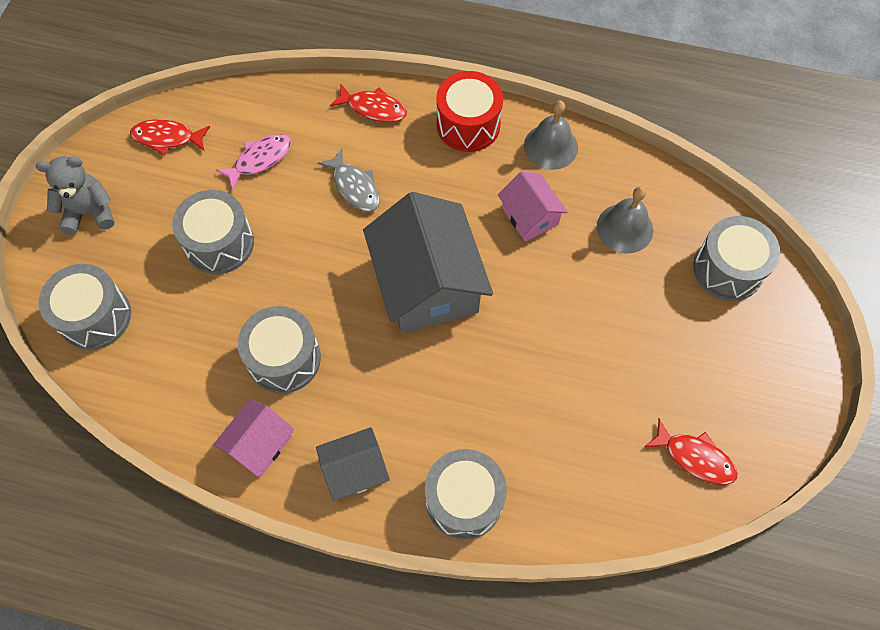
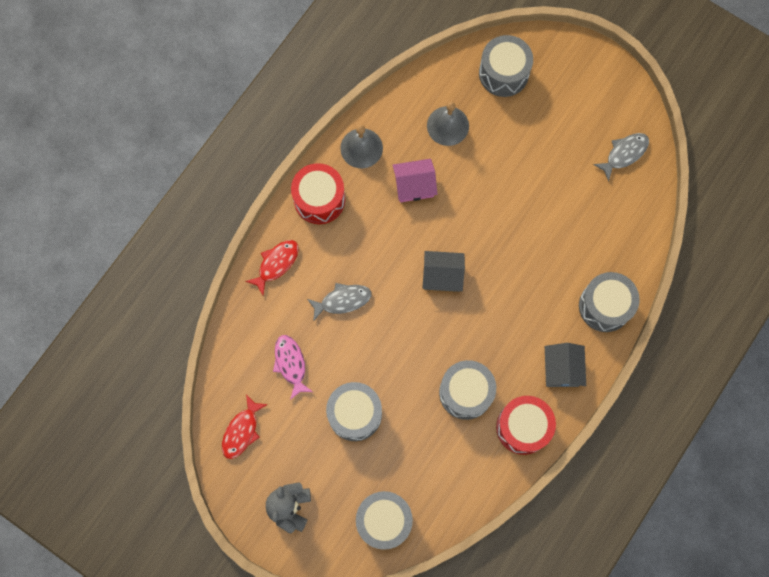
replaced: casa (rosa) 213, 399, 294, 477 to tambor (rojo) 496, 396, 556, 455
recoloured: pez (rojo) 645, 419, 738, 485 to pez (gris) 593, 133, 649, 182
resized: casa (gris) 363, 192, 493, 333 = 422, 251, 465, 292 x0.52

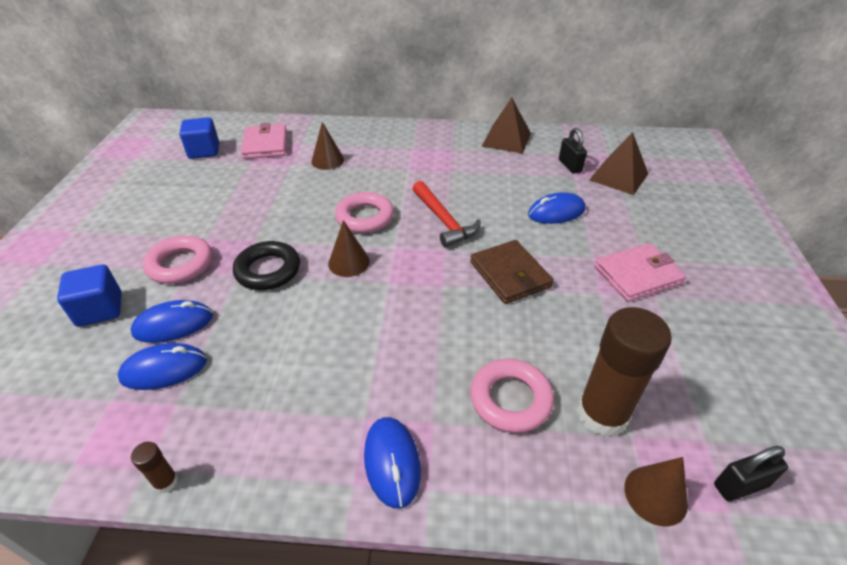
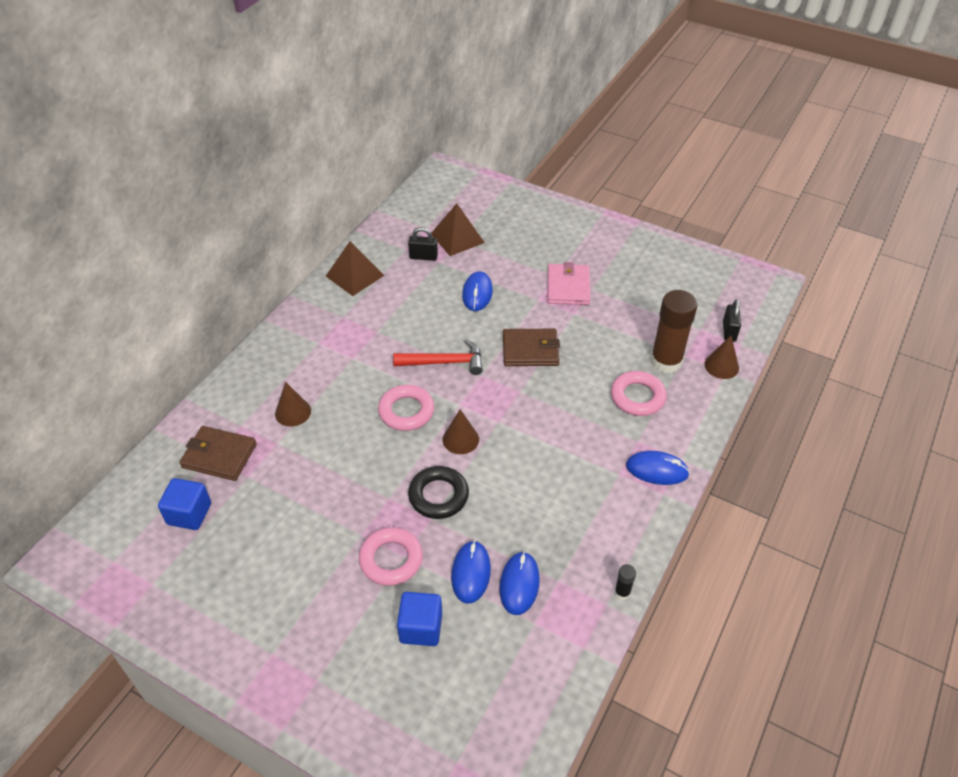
recoloured: cartera (rosa) 241, 123, 287, 159 to cartera (marrón) 180, 426, 257, 481; barra de pegamento (marrón) 131, 442, 178, 493 to barra de pegamento (negro) 614, 564, 636, 600

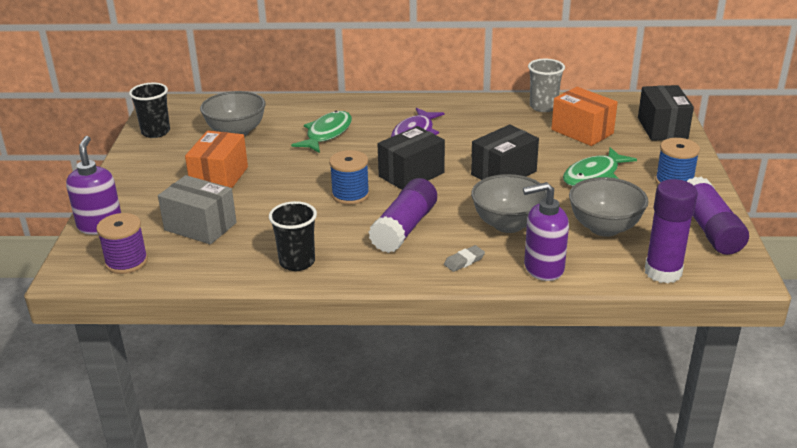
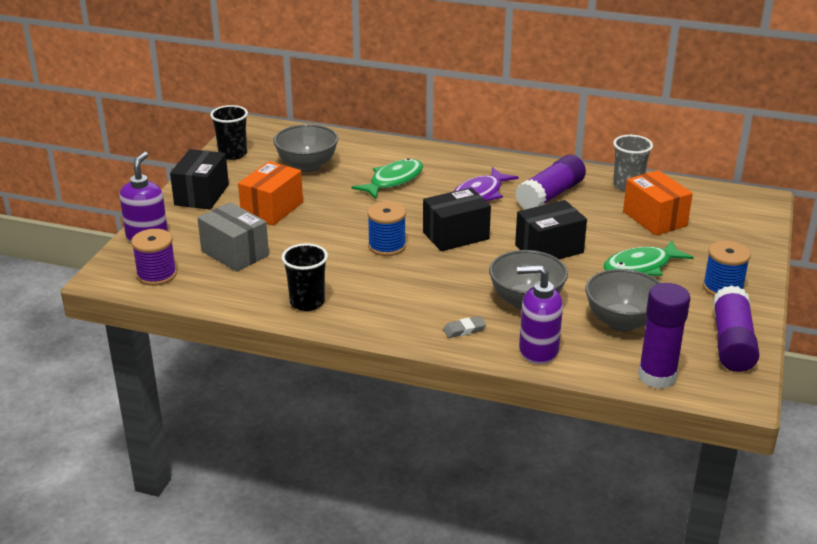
moved: caja (negro) 638, 85, 694, 141 to 170, 149, 229, 209; barra de pegamento (morado) 369, 178, 437, 253 to 516, 155, 586, 209

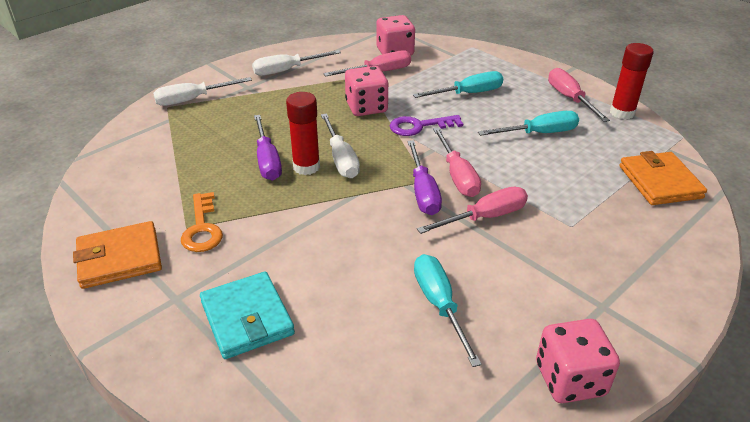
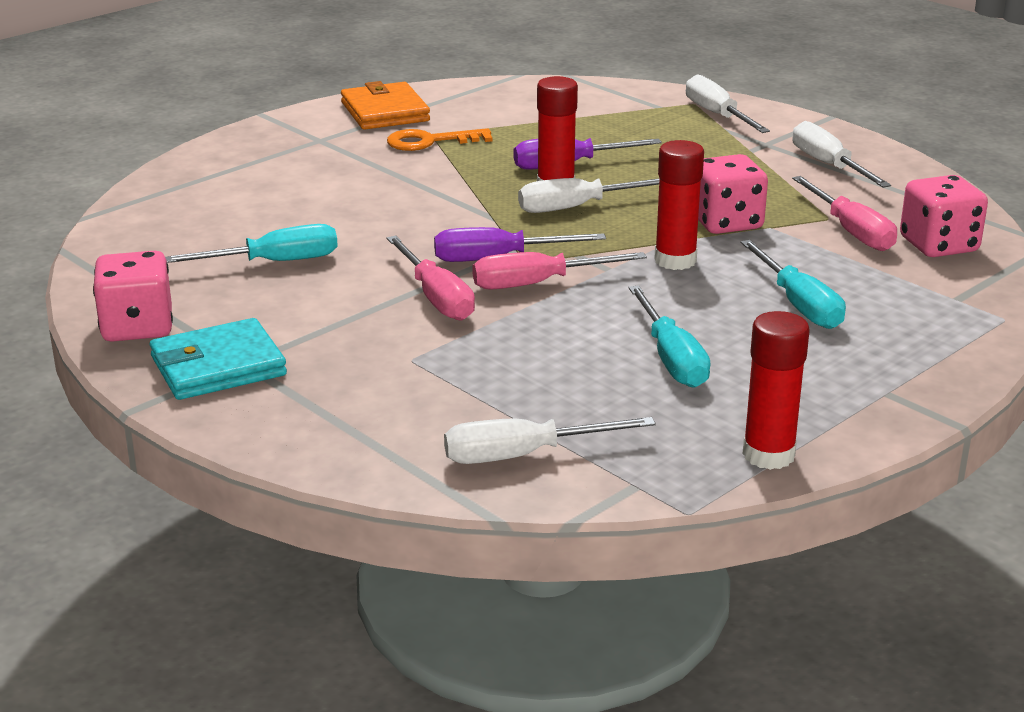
removed: destornillador (rosa) 548, 68, 610, 122
moved: cartera (turquesa) 200, 272, 295, 359 to 150, 318, 287, 400
replaced: cartera (naranja) 619, 151, 707, 205 to destornillador (blanco) 444, 417, 656, 464; llave (morado) 389, 115, 463, 136 to barra de pegamento (rojo) 654, 140, 704, 270

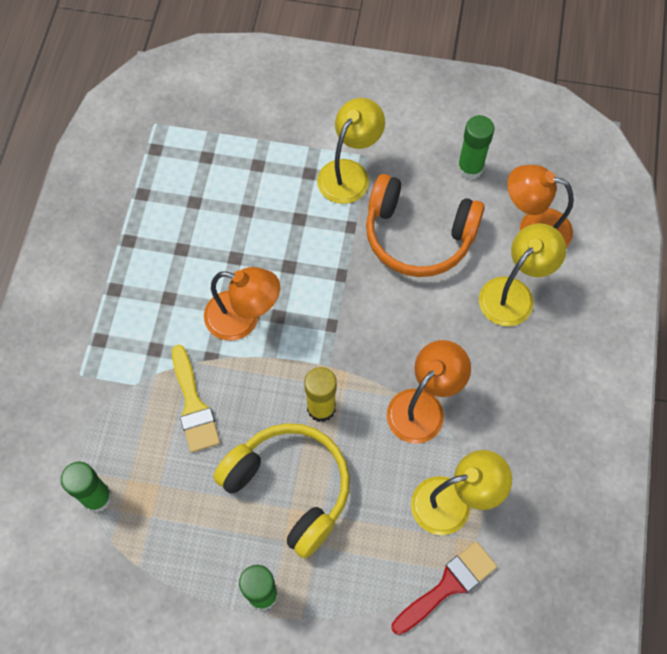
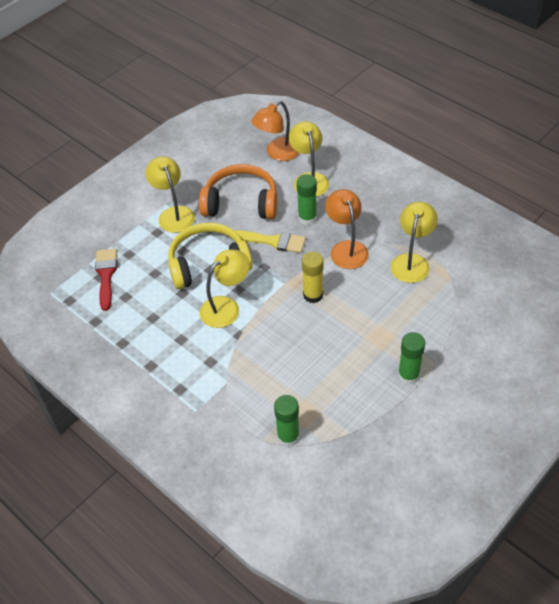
moved: pincel (rojo) 392, 541, 497, 635 to 95, 249, 117, 311; auriculares (amarillo) 213, 423, 350, 558 to 168, 223, 252, 289; pincel (amarillo) 172, 345, 220, 453 to 234, 230, 306, 253; barra de pegamento (verde) 457, 115, 495, 180 to 297, 174, 317, 225
recoloured: lámpara (naranja) 204, 267, 280, 341 to lámpara (amarillo) 200, 249, 250, 328
turned: auriculares (naranja) 366, 174, 485, 277 = 199, 164, 277, 219 135 degrees counterclockwise

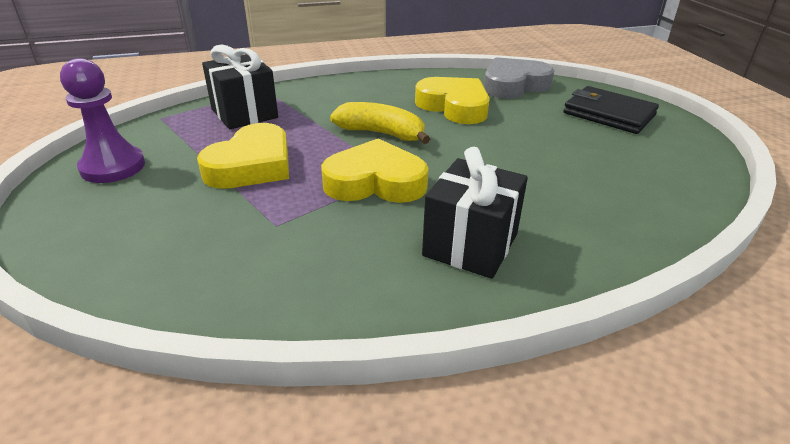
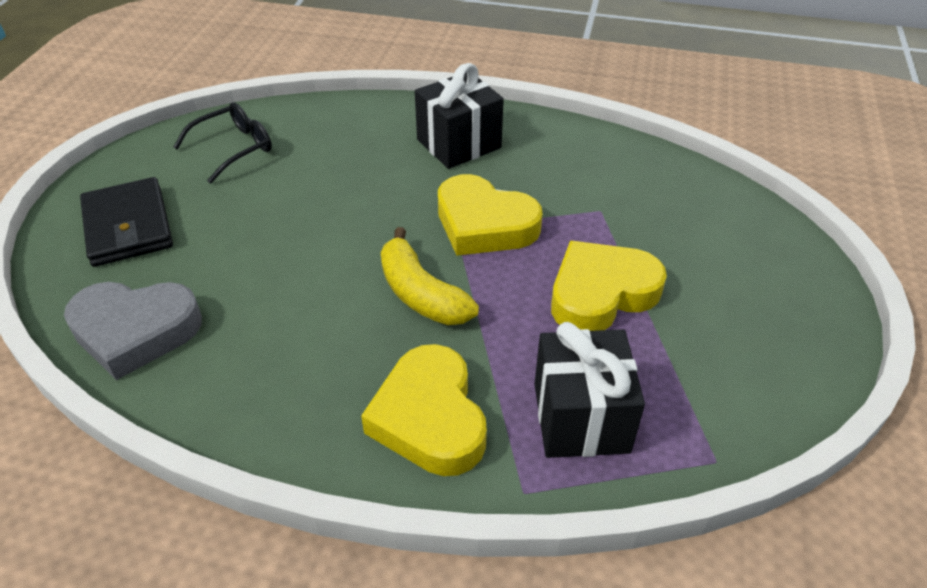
removed: peón (morado) 60, 58, 145, 183
added: gafas (negro) 173, 102, 272, 184
moved: corazón (amarillo) 415, 77, 490, 124 to 361, 344, 487, 476

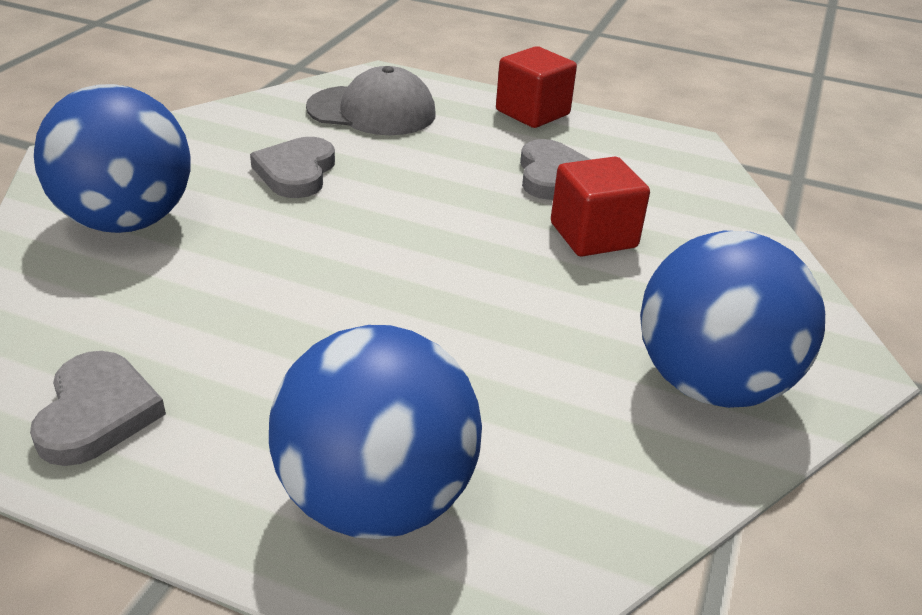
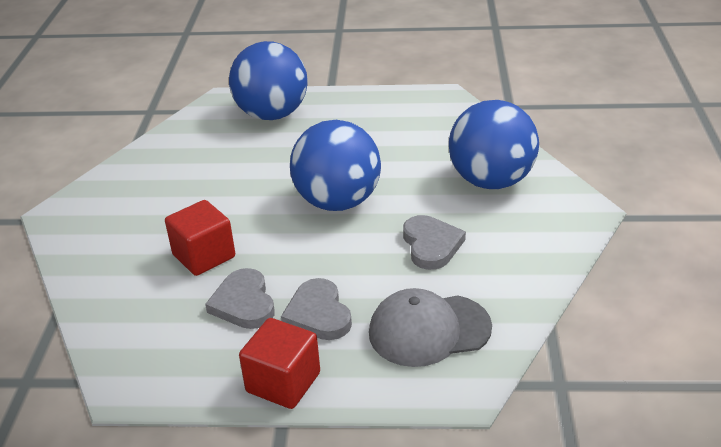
moved: corazón (gris) 30, 351, 166, 466 to 281, 278, 352, 340; pelota (azul) 640, 231, 825, 408 to 290, 120, 381, 211

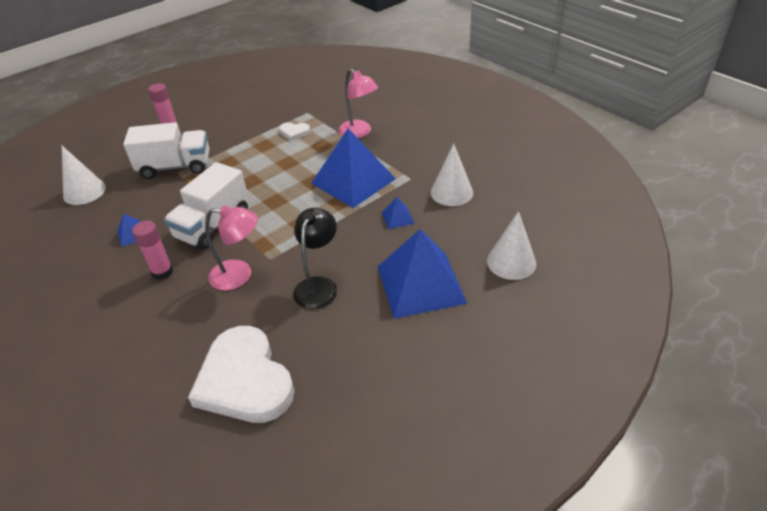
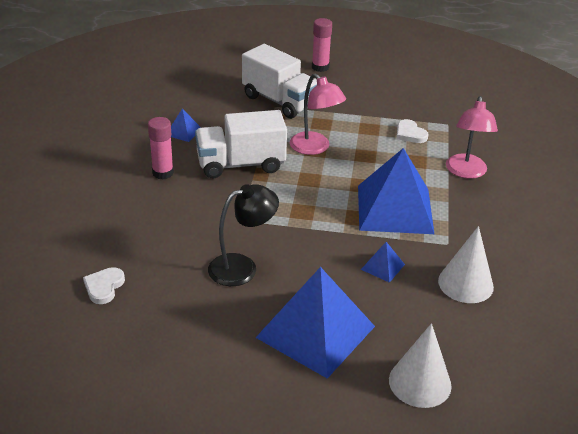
removed: cono (blanco) 62, 146, 106, 205
moved: lámpara (rosa) 205, 205, 258, 291 to 290, 73, 346, 155
resized: corazón (blanco) 188, 326, 295, 423 = 83, 267, 125, 304 x0.42

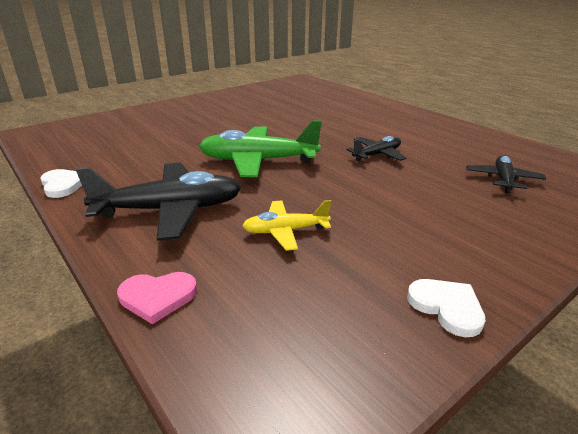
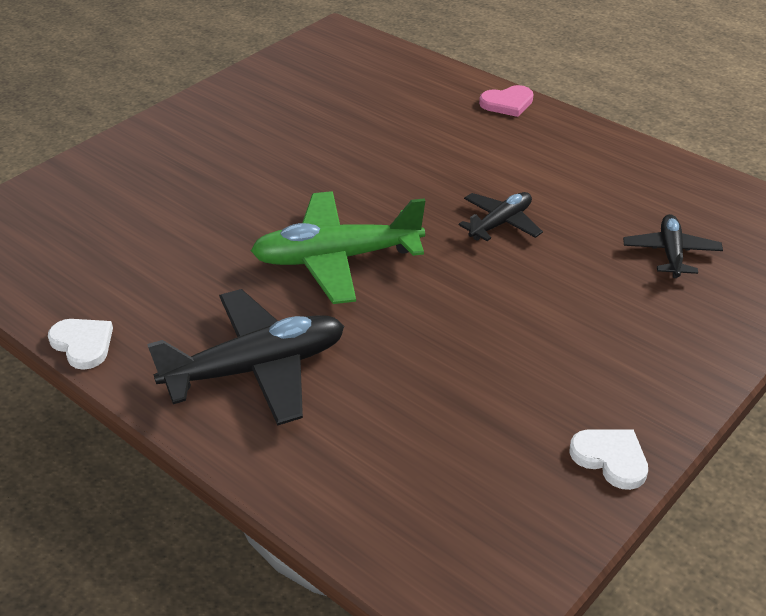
removed: avión (amarillo) 242, 200, 331, 251
moved: corazón (rosa) 117, 272, 197, 324 to 479, 85, 533, 117

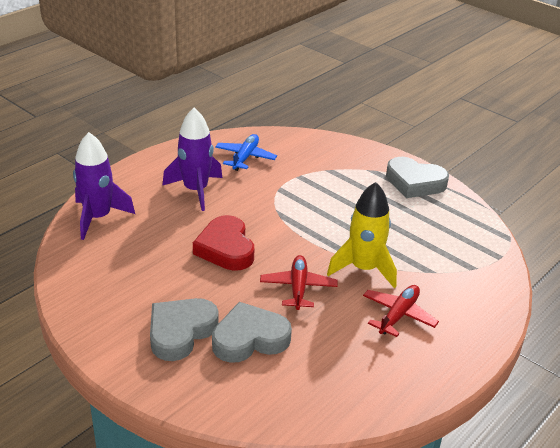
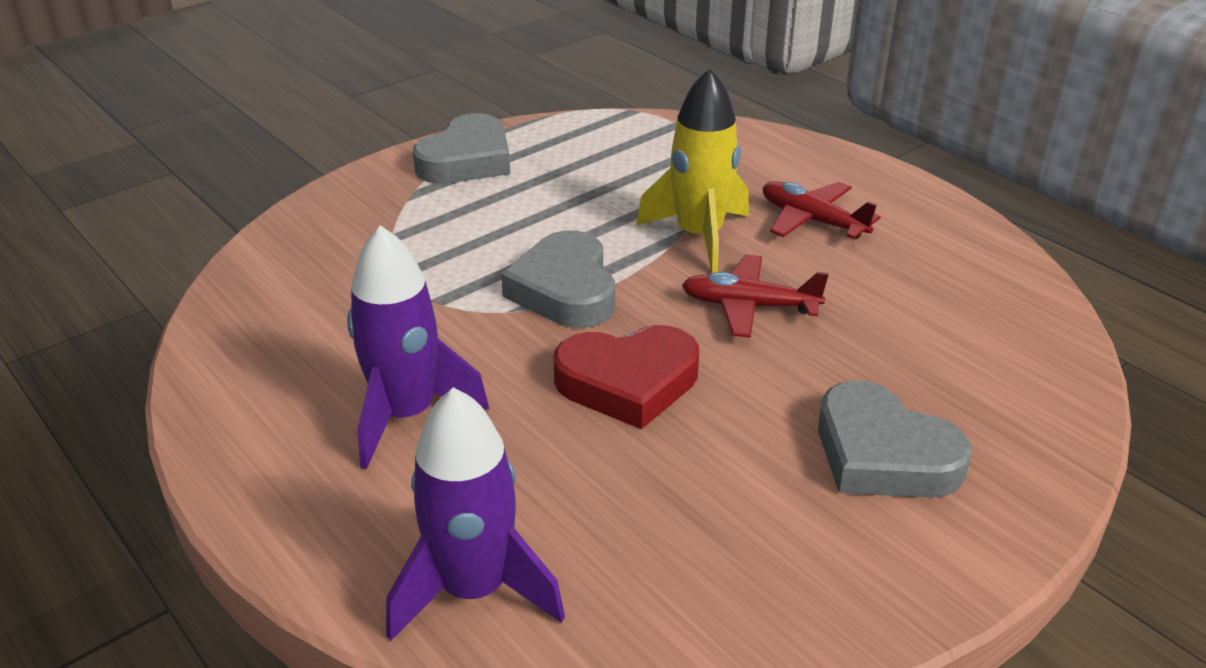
removed: avión (azul) 215, 134, 277, 171
moved: corazón (gris) 212, 302, 292, 363 to 501, 230, 615, 328

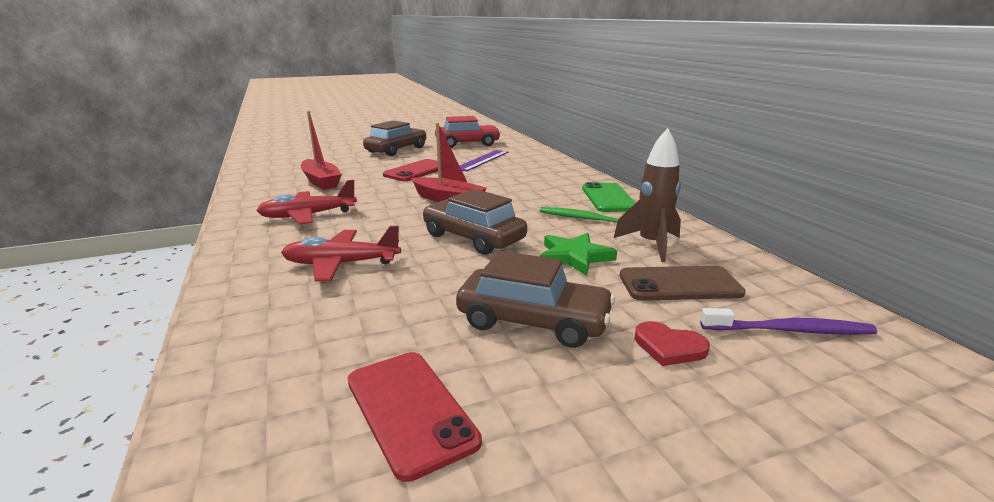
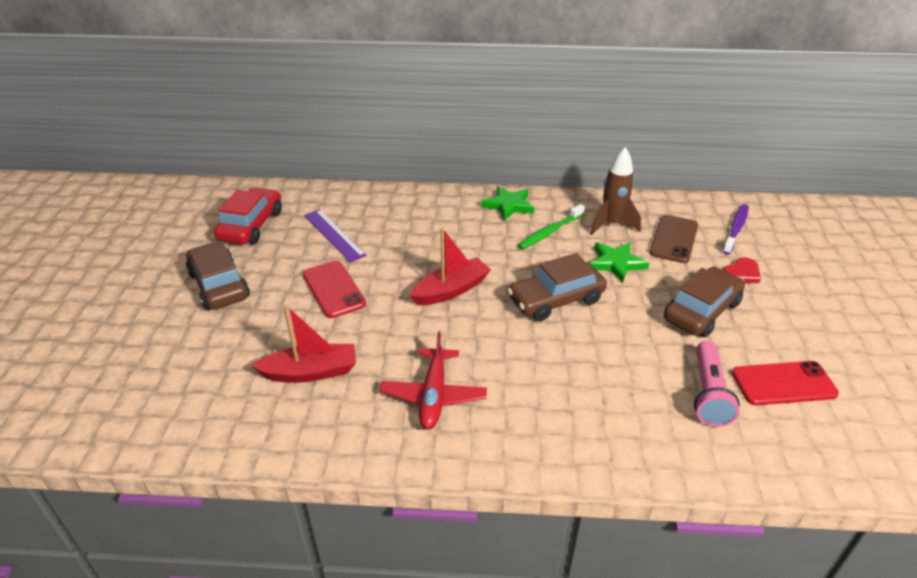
removed: avión (rojo) 281, 226, 401, 282
added: lámpara de mano (rosa) 694, 341, 740, 427
replaced: móvil (verde) 582, 182, 636, 212 to estrella (verde) 481, 186, 534, 221

